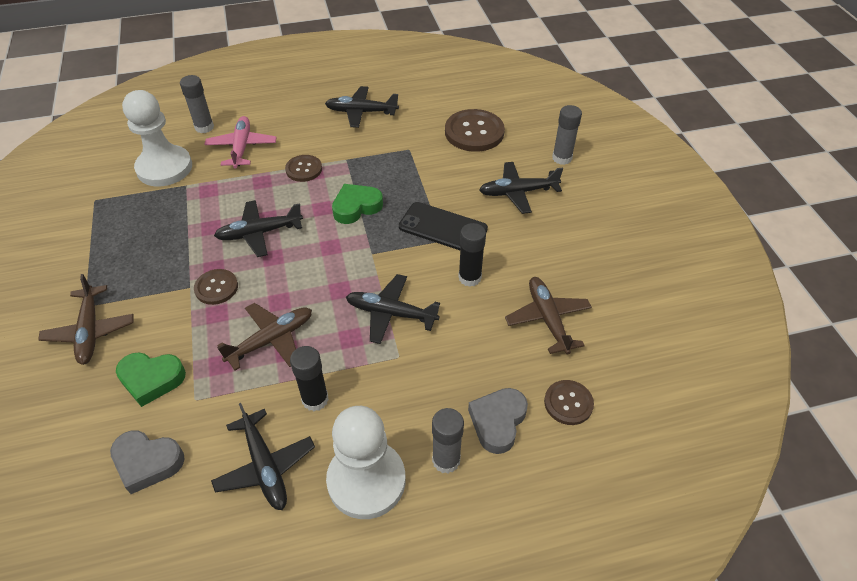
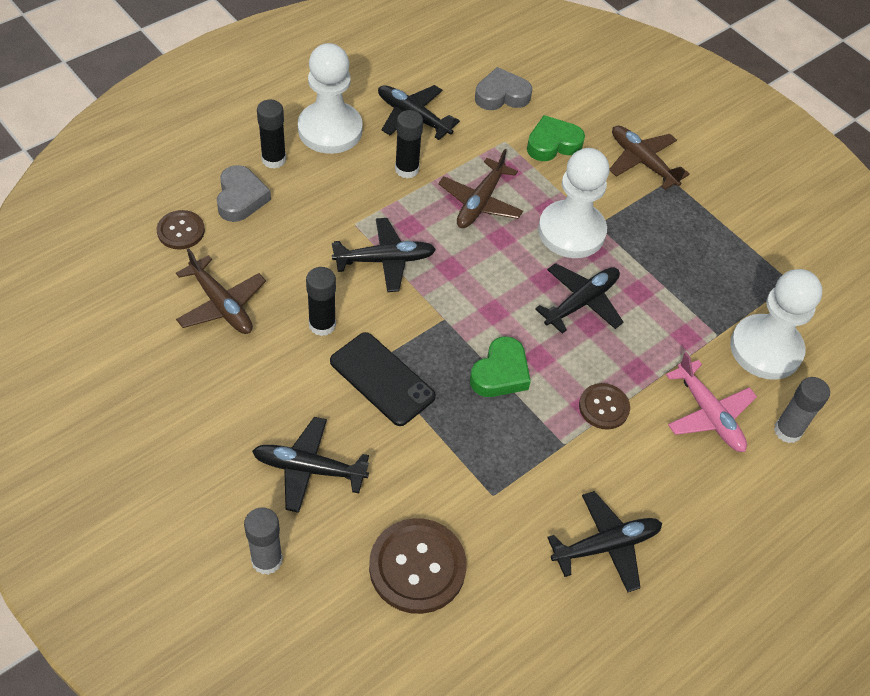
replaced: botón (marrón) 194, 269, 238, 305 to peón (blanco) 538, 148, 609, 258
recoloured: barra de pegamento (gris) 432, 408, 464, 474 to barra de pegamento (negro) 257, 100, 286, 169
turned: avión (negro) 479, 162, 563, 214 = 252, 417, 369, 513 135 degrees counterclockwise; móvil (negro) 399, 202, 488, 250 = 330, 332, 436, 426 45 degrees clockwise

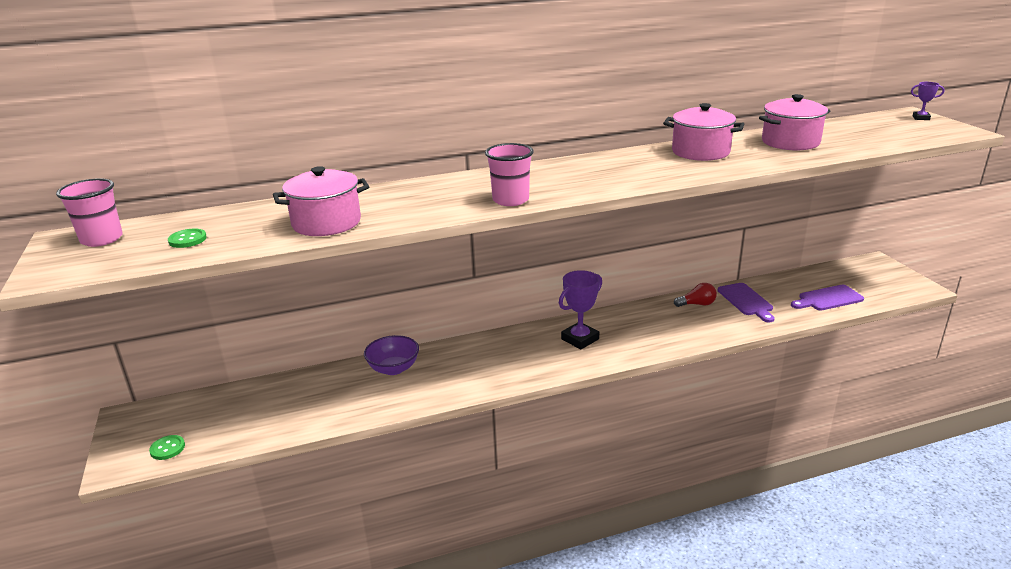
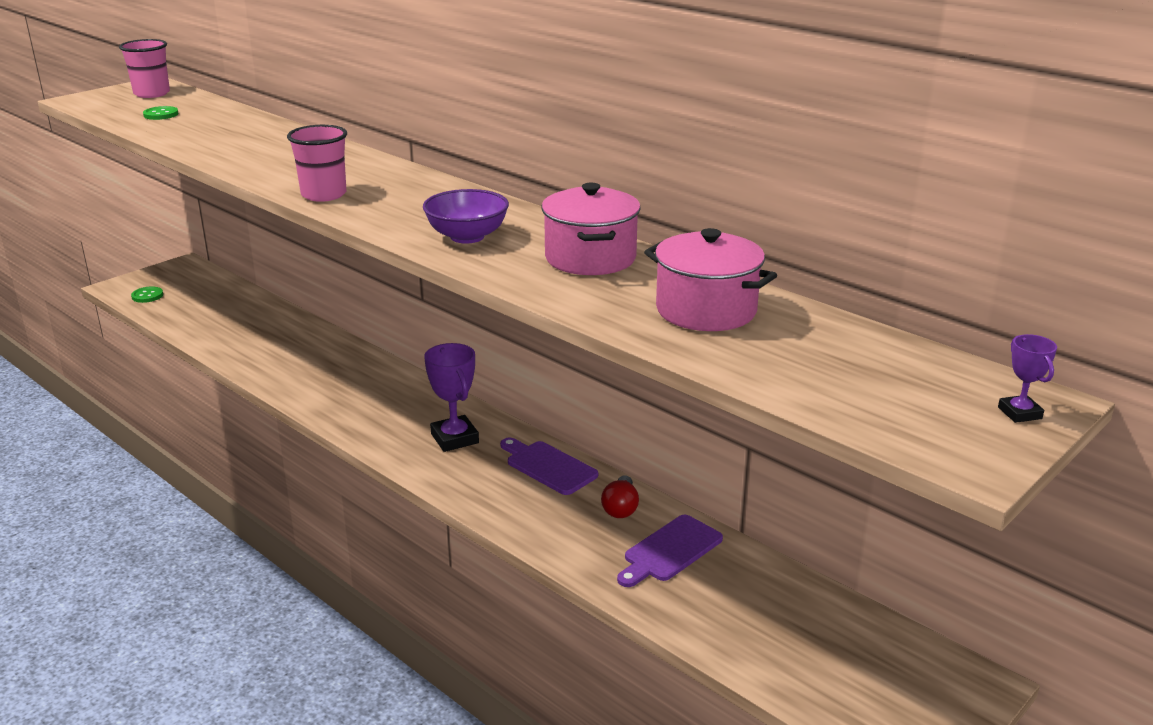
removed: olla (rosa) 273, 166, 369, 236
moved: cuenco (morado) 364, 335, 419, 375 to 423, 189, 509, 244; tabla de cortar (morado) 791, 285, 864, 311 to 500, 437, 598, 495
turned: trofeo (morado) 559, 270, 602, 350 = 424, 343, 479, 452 45 degrees clockwise; bombilla (rojo) 674, 283, 717, 307 = 601, 475, 639, 518 45 degrees clockwise

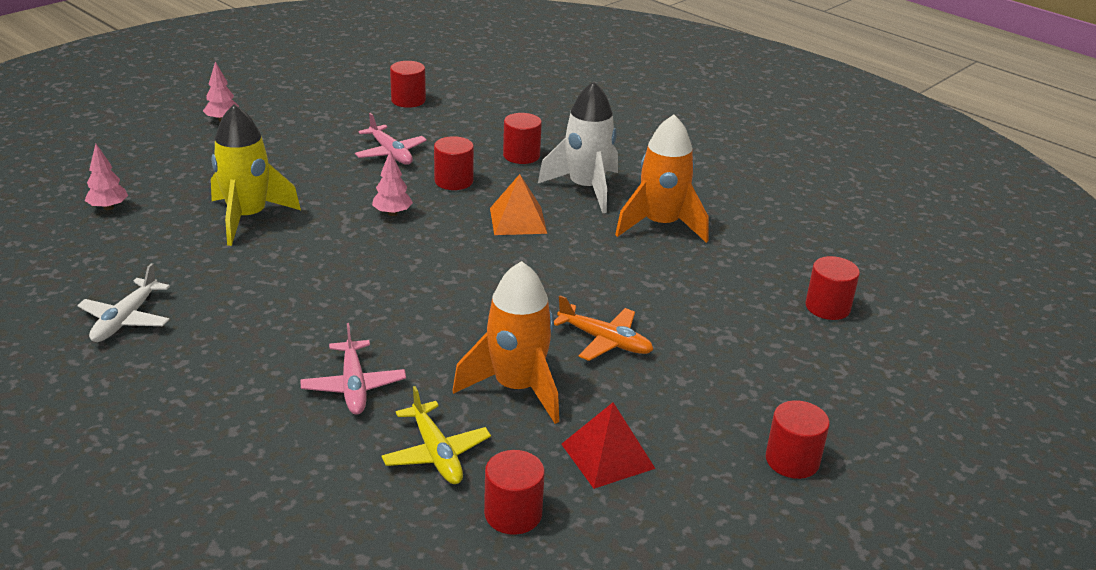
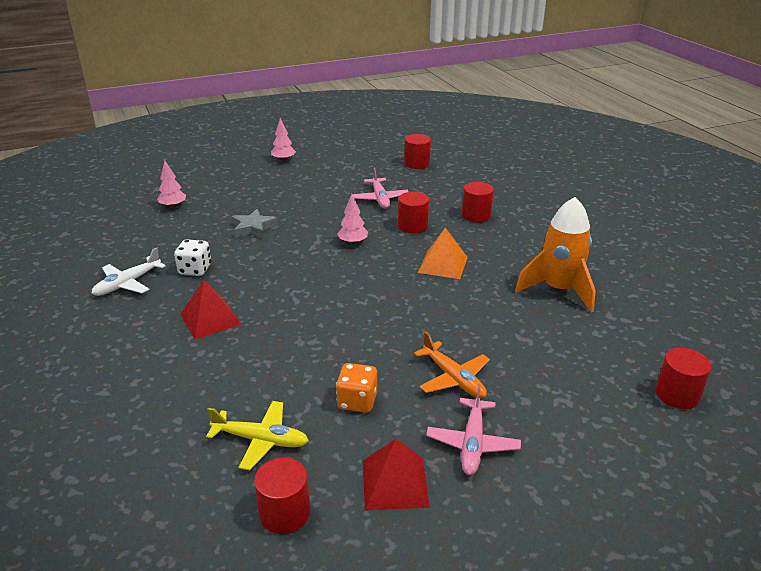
removed: cohete (blanco) 538, 81, 618, 213; cilindro (rojo) 766, 400, 830, 479
added: dado (blanco) 174, 239, 211, 276; pirámide (rojo) 180, 280, 241, 339
moved: avión (rosa) 300, 323, 406, 415 to 426, 384, 521, 475
replaced: cohete (amarillo) 211, 104, 301, 246 to estrella (gris) 232, 209, 278, 239; cohete (naranja) 453, 261, 559, 424 to dado (naranja) 336, 363, 377, 413
turned: avión (amarillo) 382, 386, 491, 484 = 206, 401, 309, 470 75 degrees counterclockwise

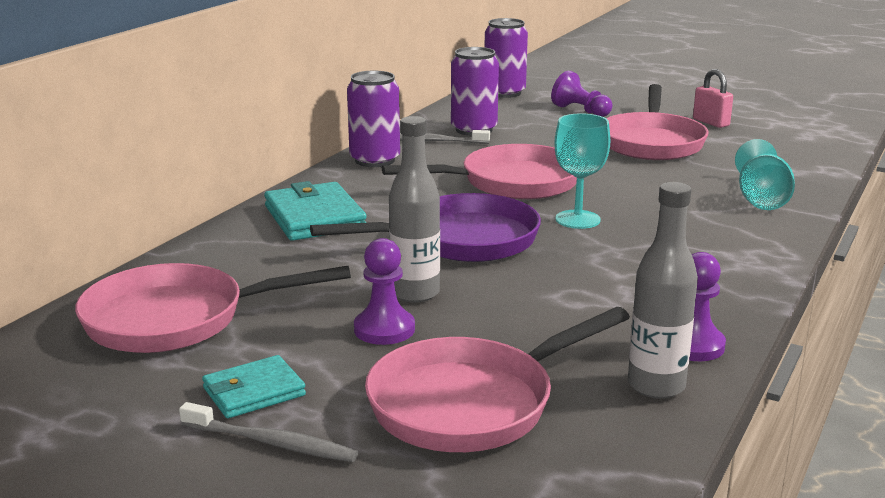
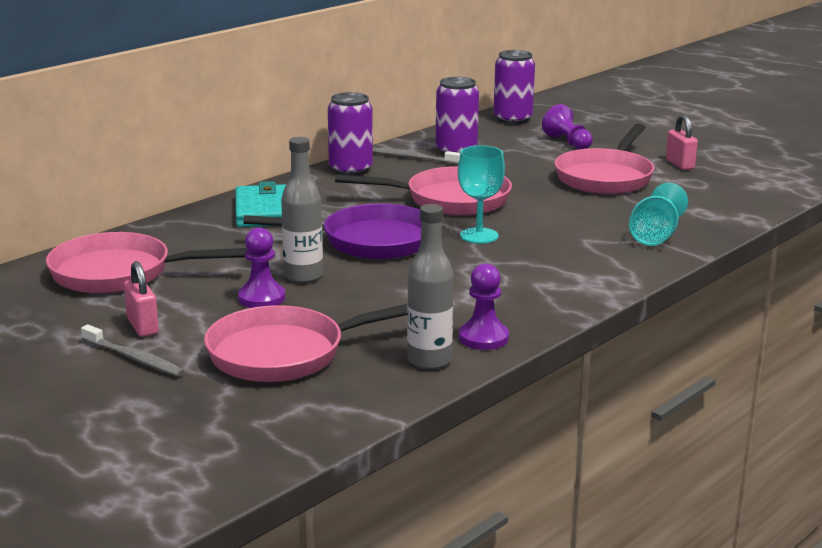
replaced: cartera (turquesa) 202, 355, 306, 418 to candado (rosa) 124, 261, 159, 337

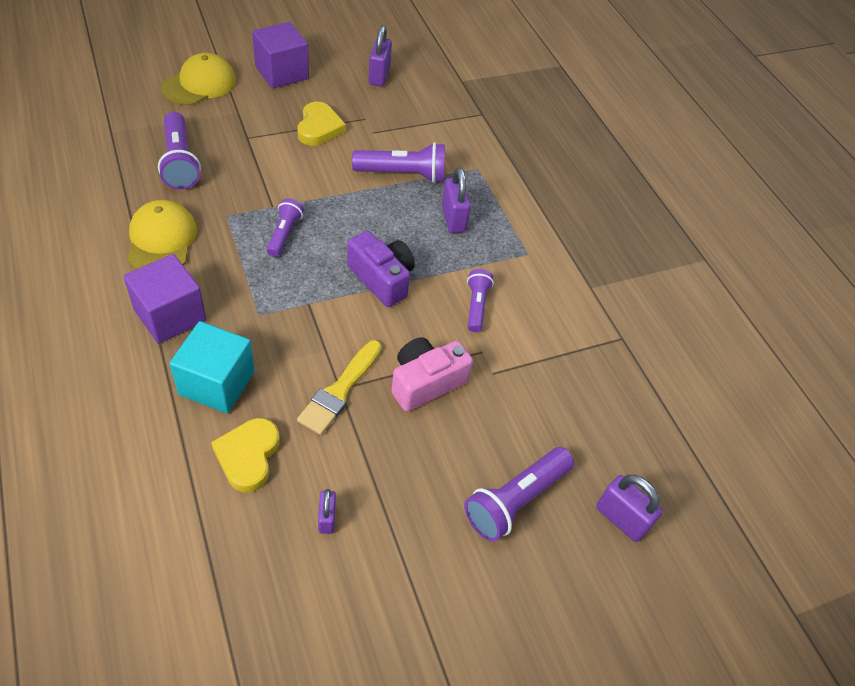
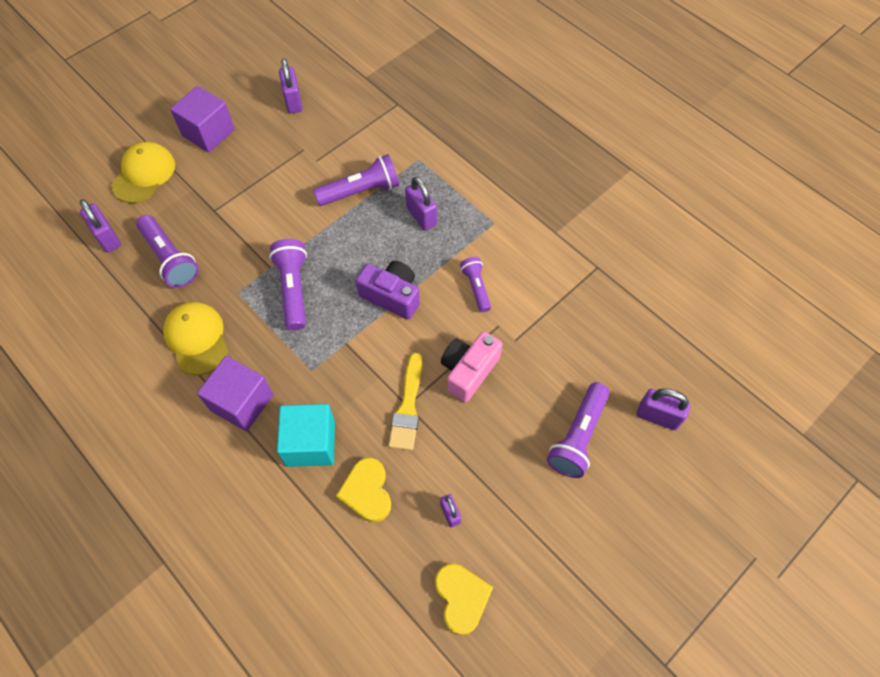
added: candado (morado) 80, 199, 121, 252
moved: corazón (amarillo) 297, 102, 346, 146 to 435, 563, 493, 635
resized: lámpara de mano (morado) 267, 198, 304, 257 = 269, 239, 307, 330 x1.62

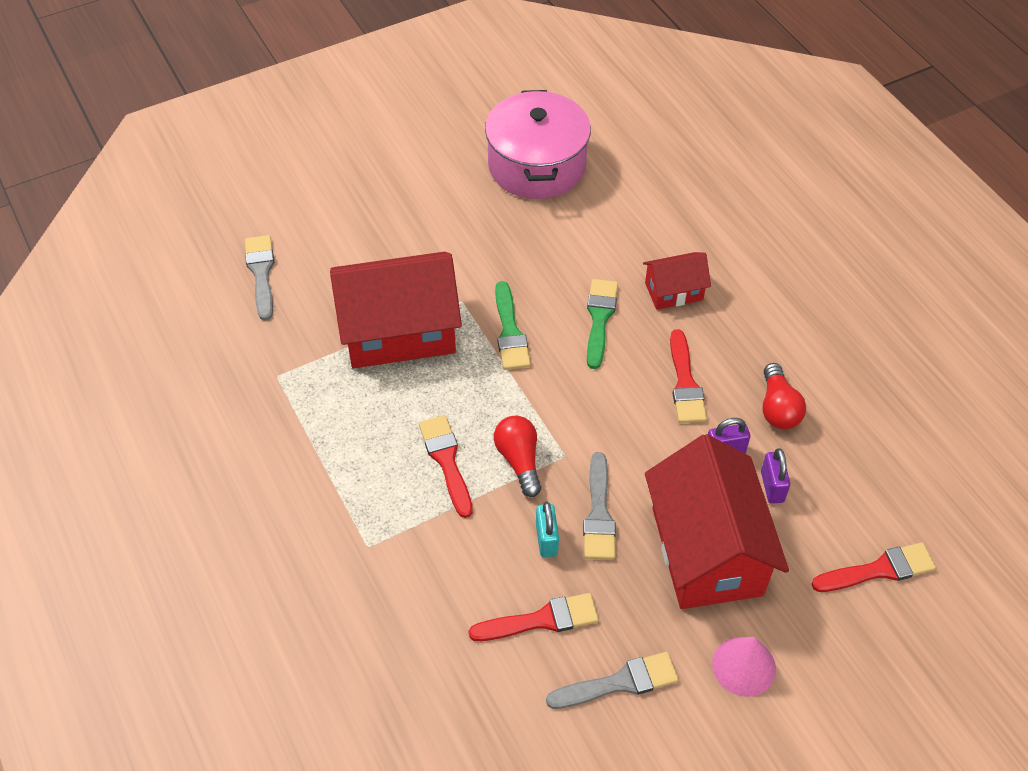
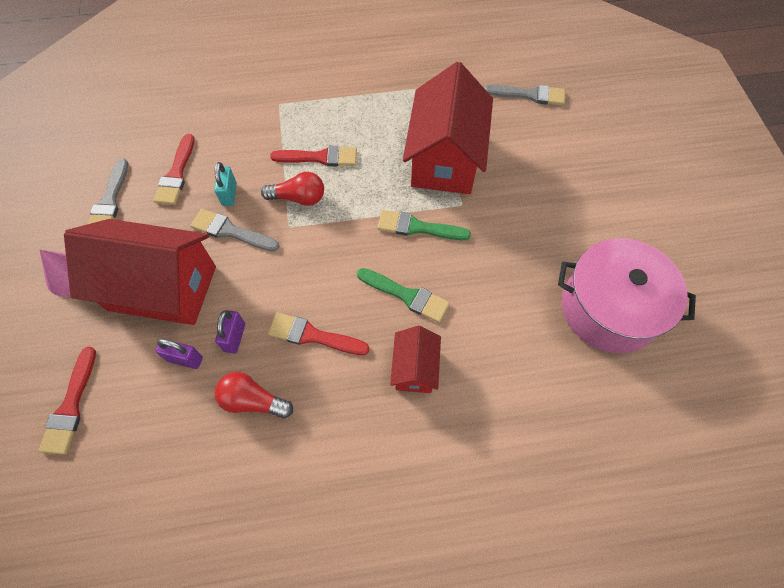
turned: candado (turquesa) 536, 502, 559, 557 = 214, 162, 237, 206 75 degrees clockwise

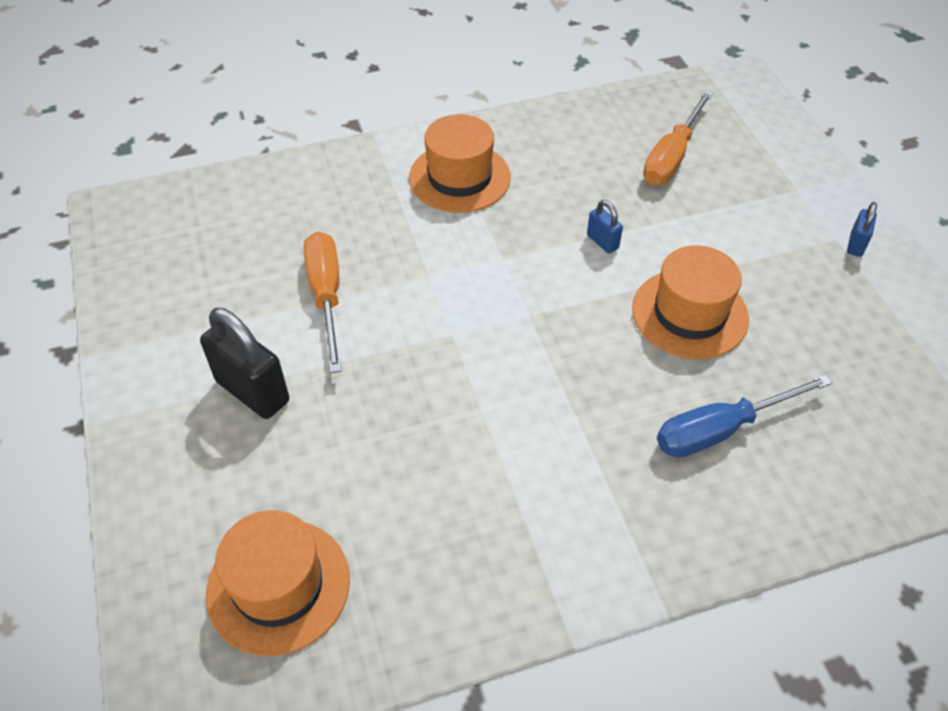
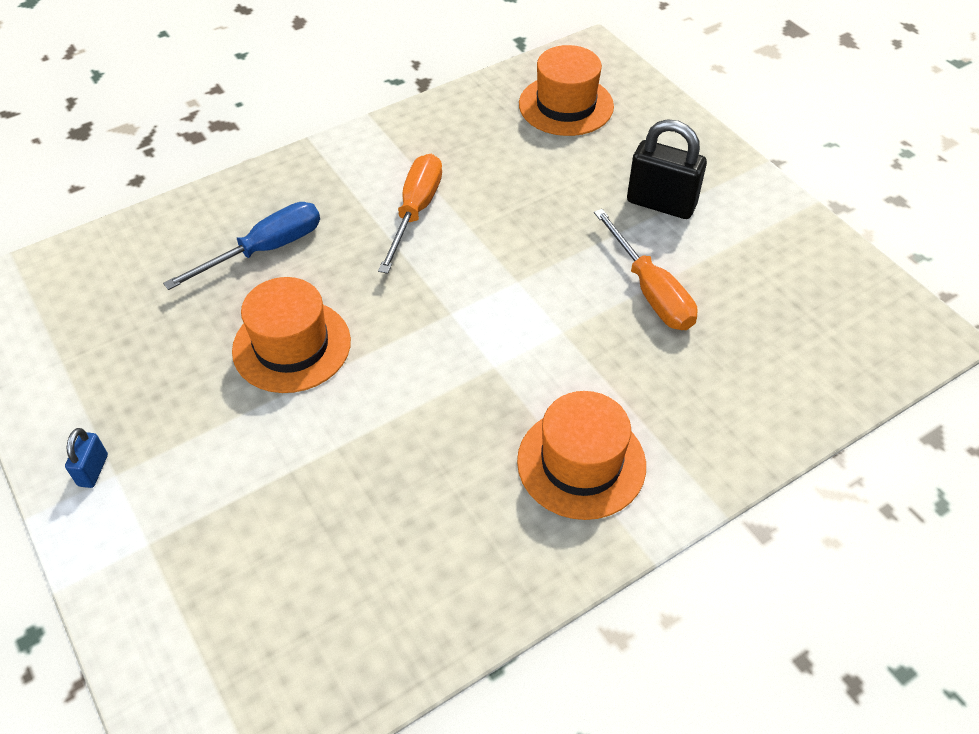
removed: candado (azul) 587, 200, 623, 253
moved: destornillador (naranja) 643, 90, 713, 185 to 378, 154, 442, 274

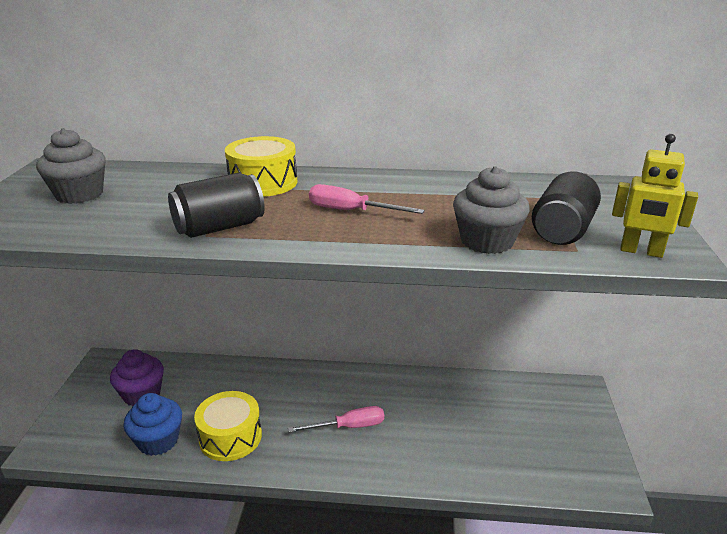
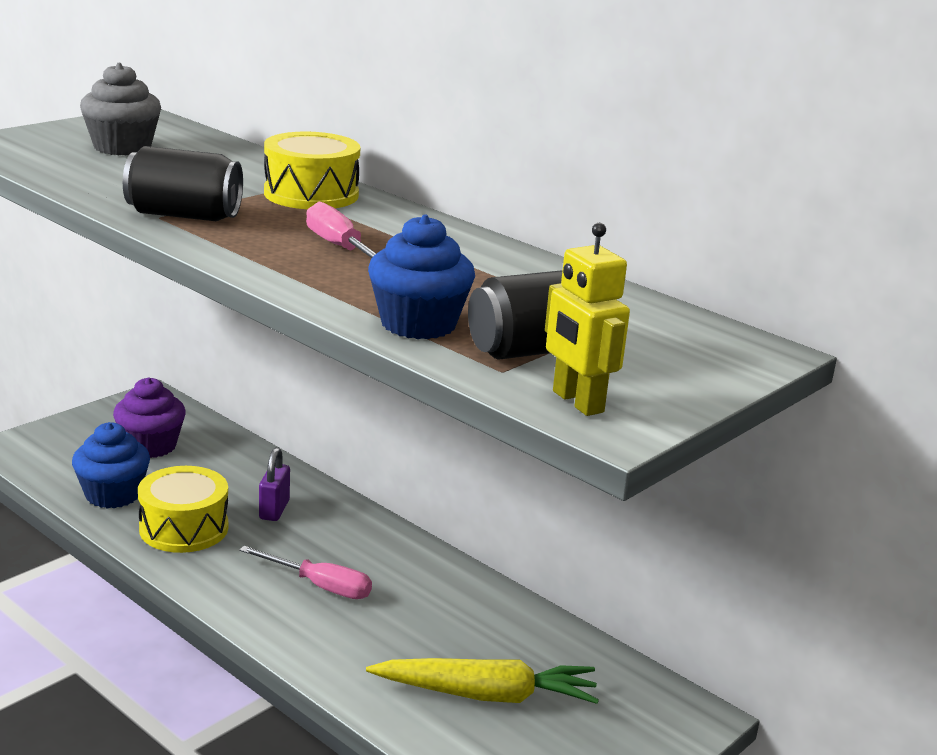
added: candado (morado) 259, 447, 290, 521; zanahoria (amarillo) 366, 658, 599, 704
recoloured: magdalena (gris) 453, 166, 530, 254 to magdalena (azul) 368, 214, 475, 339

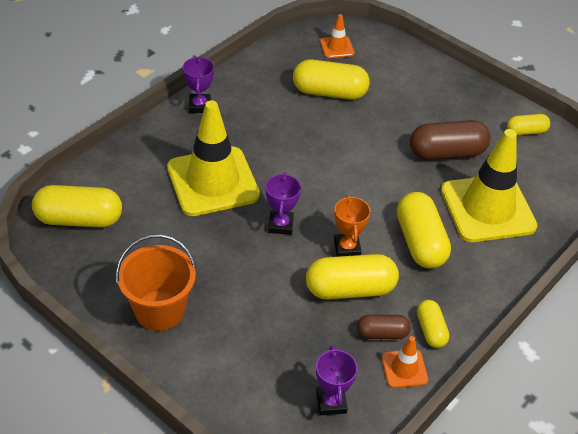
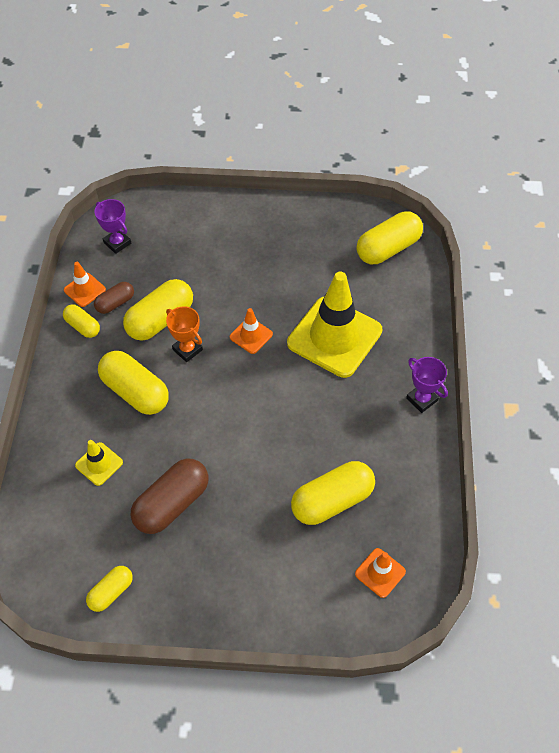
removed: balde (naranja) 116, 234, 196, 331
replaced: trofeo (morado) 266, 173, 301, 235 to cono de tráfico (naranja) 230, 308, 273, 354
resized: cono de tráfico (amarillo) 441, 129, 538, 242 = 75, 440, 123, 486 x0.44

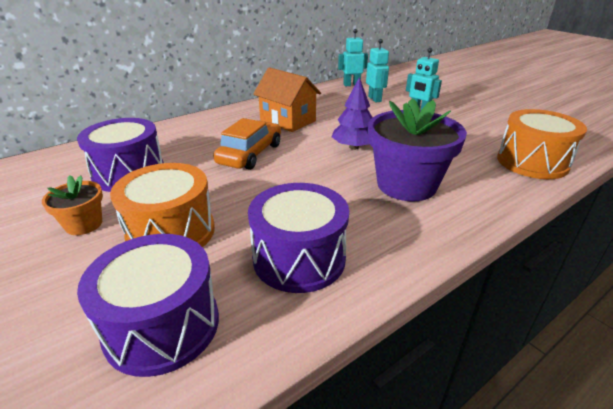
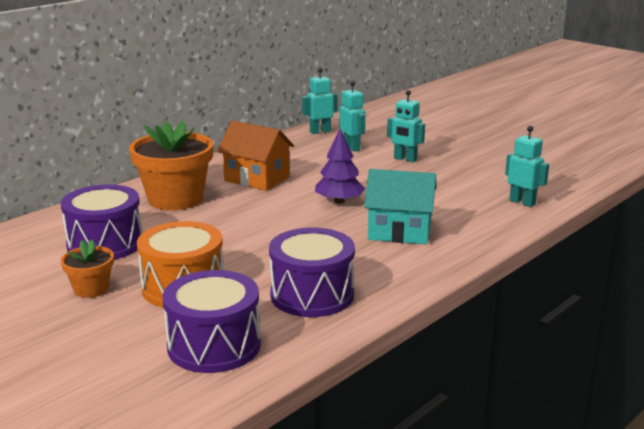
removed: coche (naranja) 213, 118, 281, 170
added: maceta (naranja) 129, 121, 213, 210
replaced: maceta (morado) 368, 98, 467, 201 to casa (turquesa) 364, 169, 436, 244; tambor (naranja) 497, 109, 587, 179 to robot (turquesa) 505, 126, 549, 207

